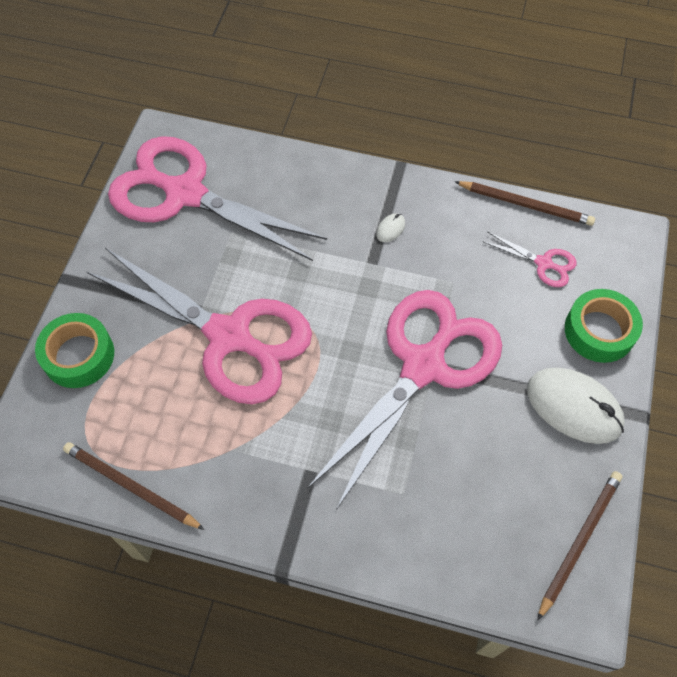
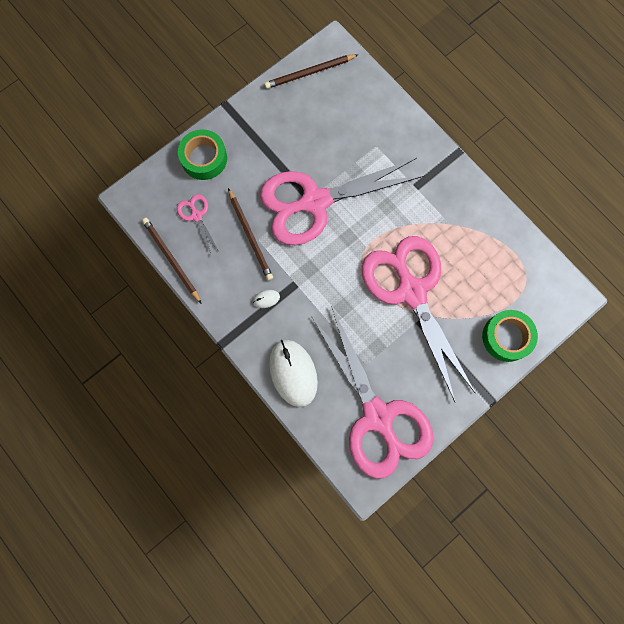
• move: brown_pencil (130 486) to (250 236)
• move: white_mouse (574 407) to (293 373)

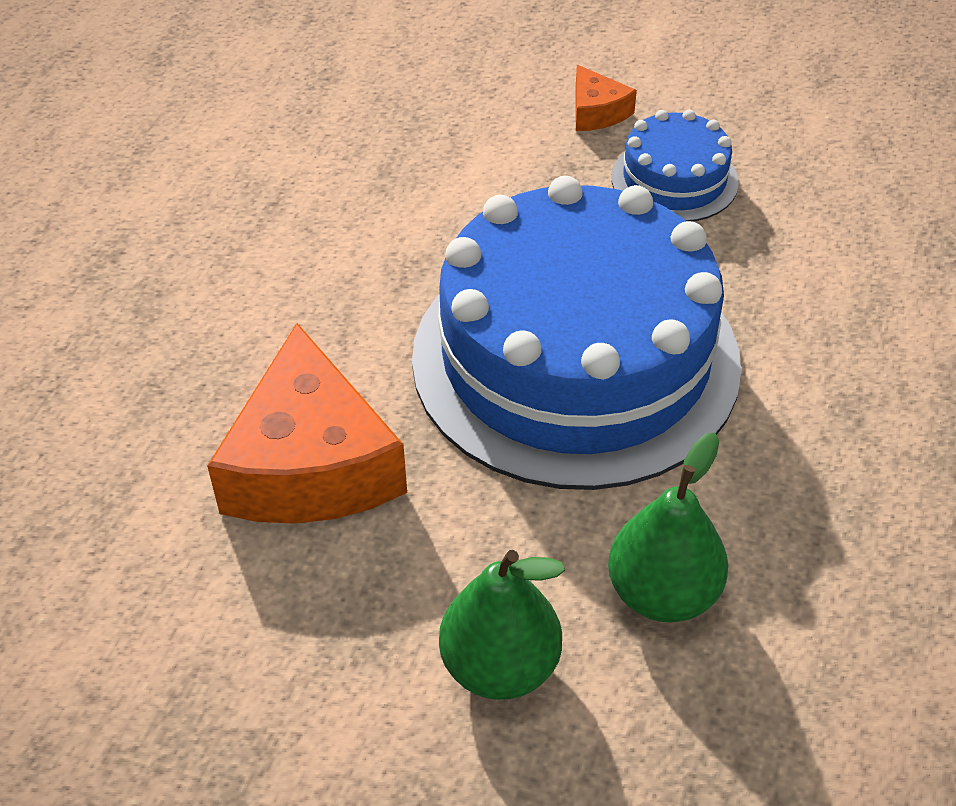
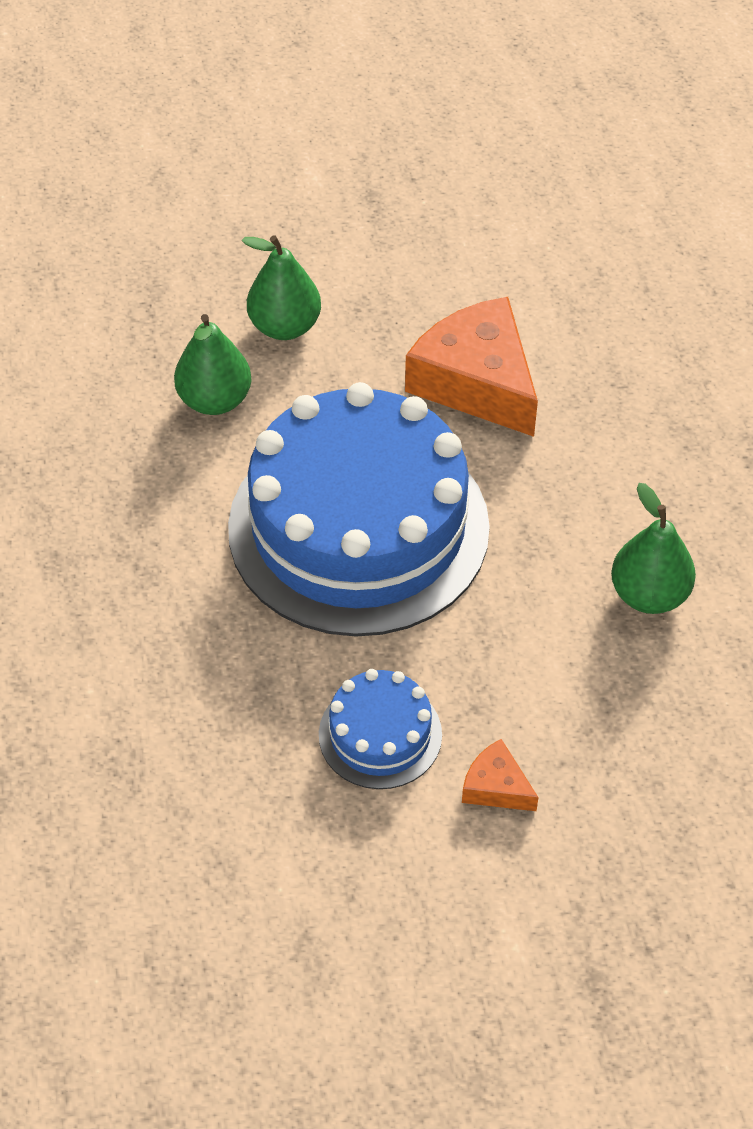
• insert: green_pear (649 595)

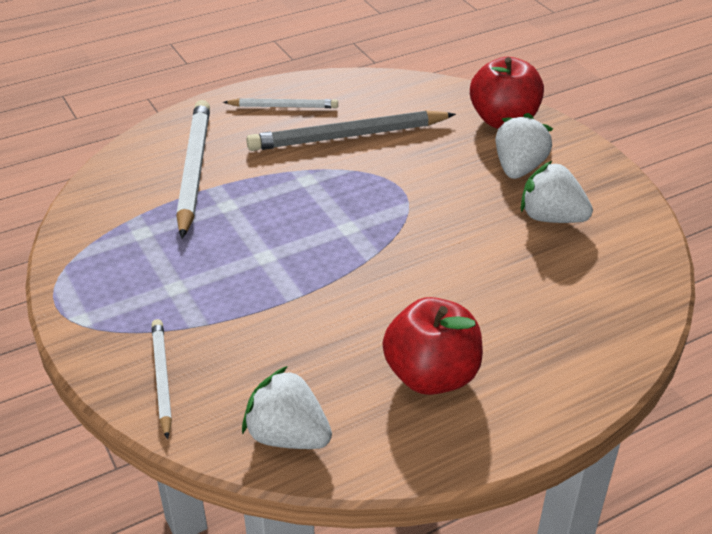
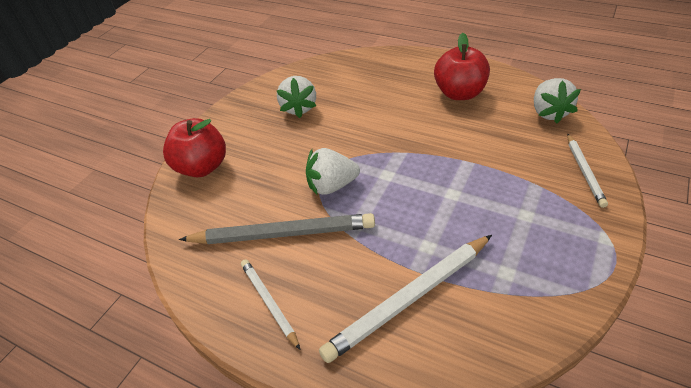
• rotate: white_pencil (162 378) = (584 172) 45 degrees counterclockwise
• rotate: grey_pencil (347 136) = (283 234) 45 degrees counterclockwise
• move: white_strawberry (519 168) to (331 186)

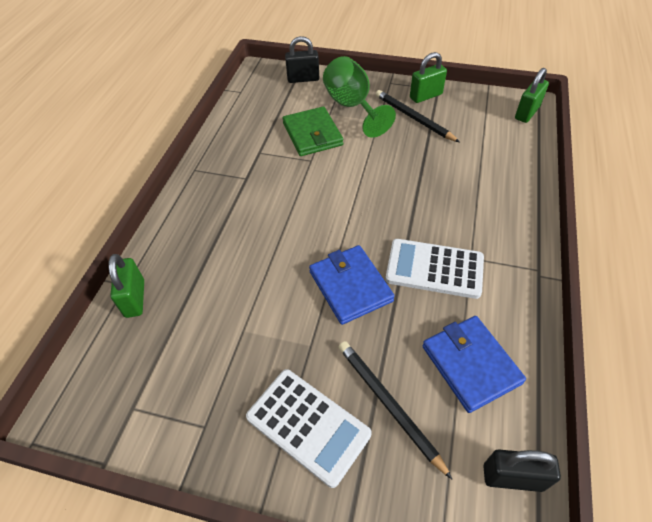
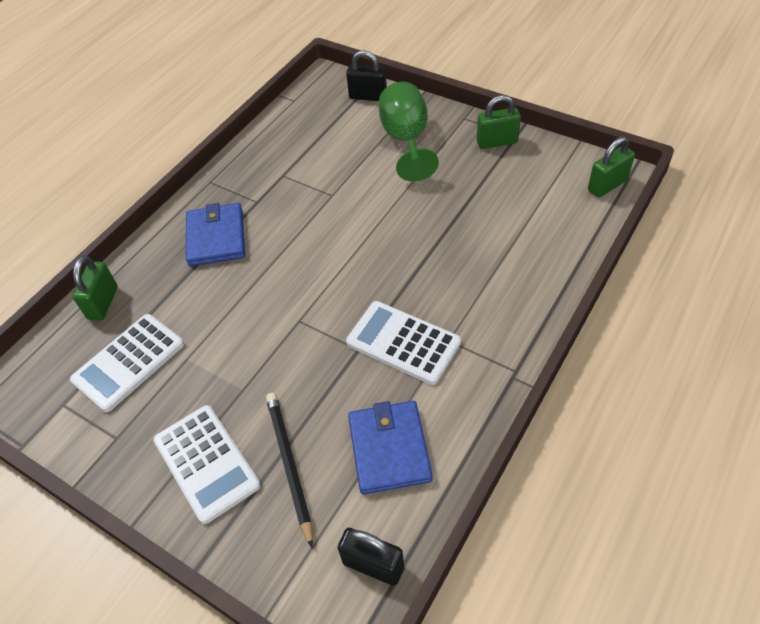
• delete: green_wallet (312 134)
• move: blue_wallet (350 286) to (216 237)
• delete: black_pencil (413 118)
• insert: white_calculator (128 362)

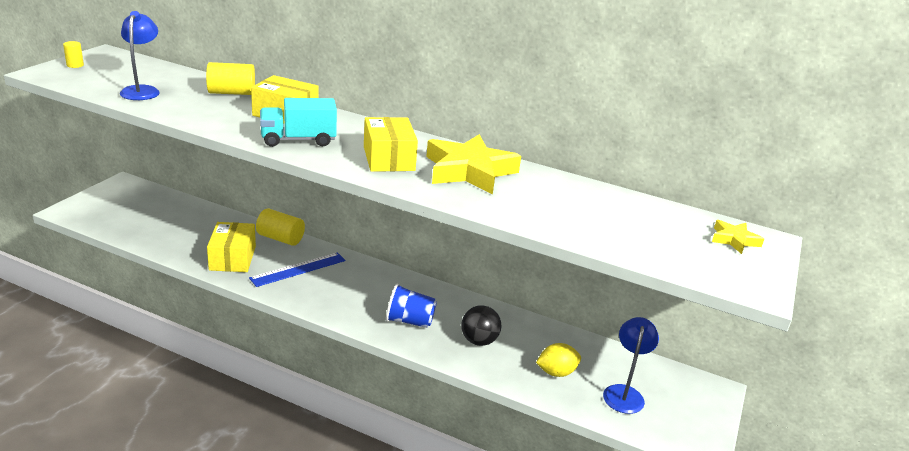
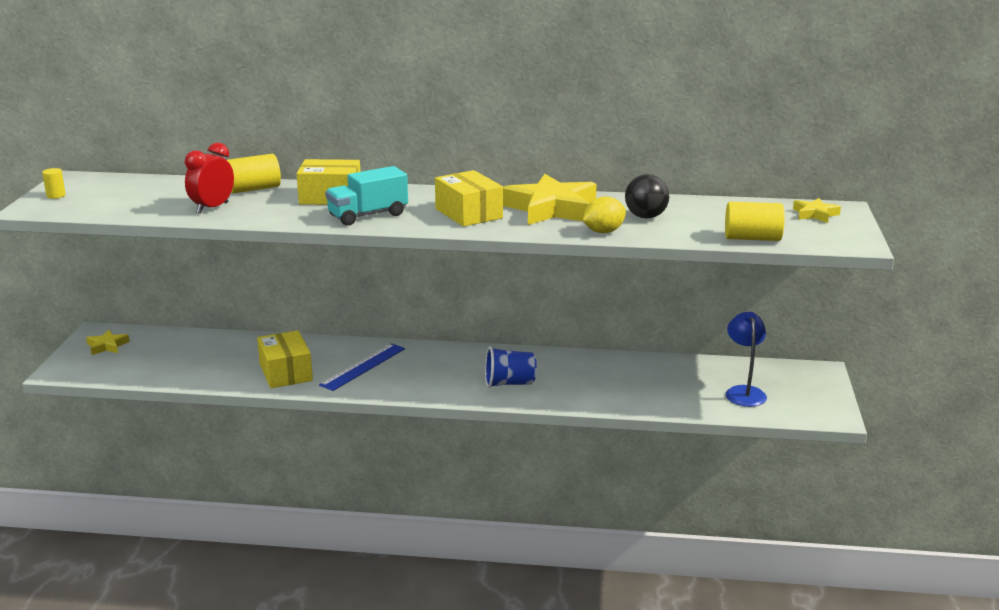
• delete: blue_lamp (142 90)
• move: yellow_cylinder (280 238) to (752 238)
• move: black_ball (479 341) to (645 217)
• move: yellow_lemon (556 372) to (603 232)
• insert: yellow_star (107 346)
• insert: red_clock (212 208)

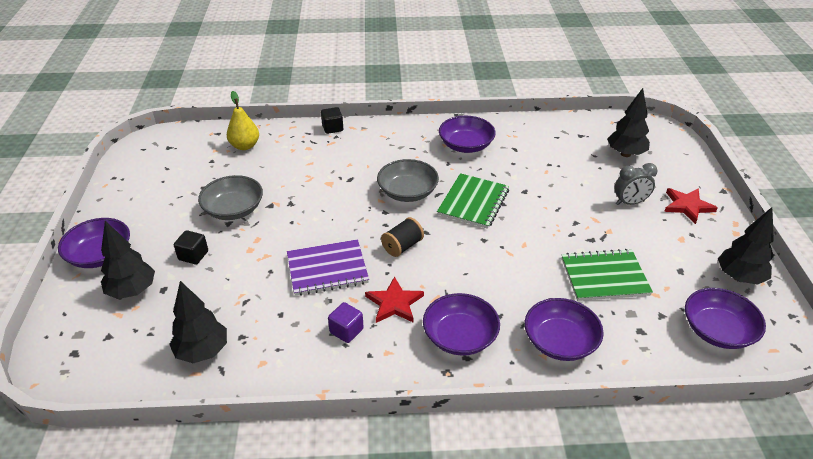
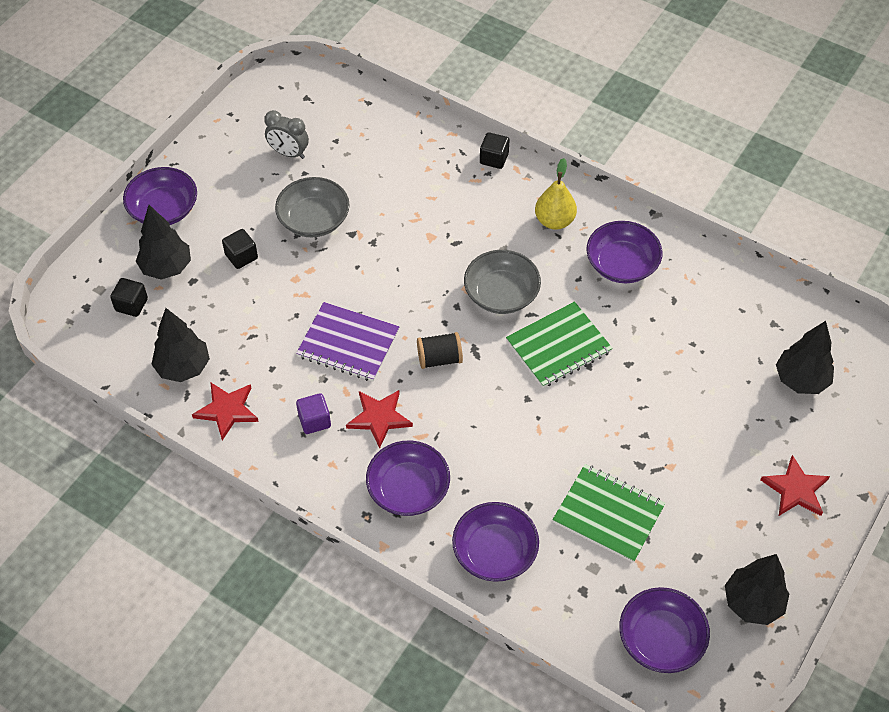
• move: yellow_pear (245 146) to (554 221)
• move: grey_clock (630 203) to (289 153)
• insert: black_cube (131 305)
• insert: red_star (227 410)

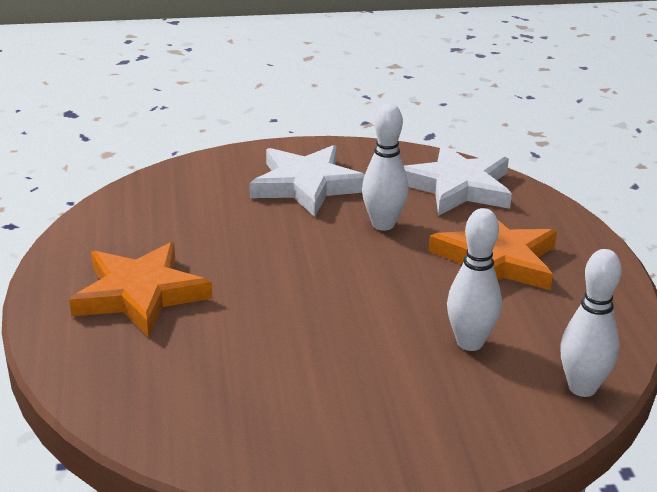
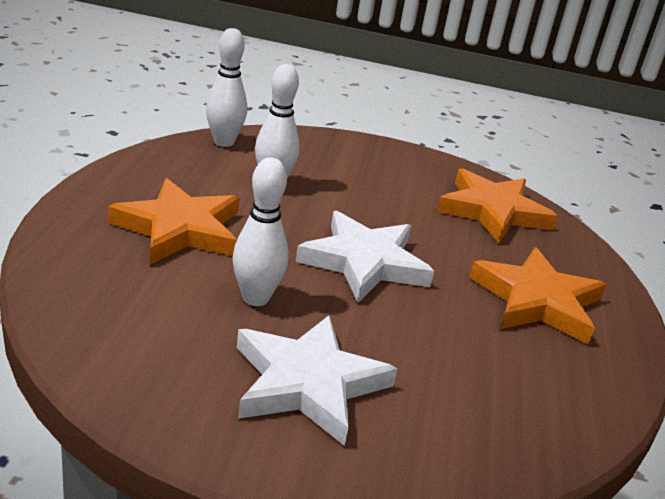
• move: white_star (457 187) to (364 262)
• insert: orange_star (493 211)

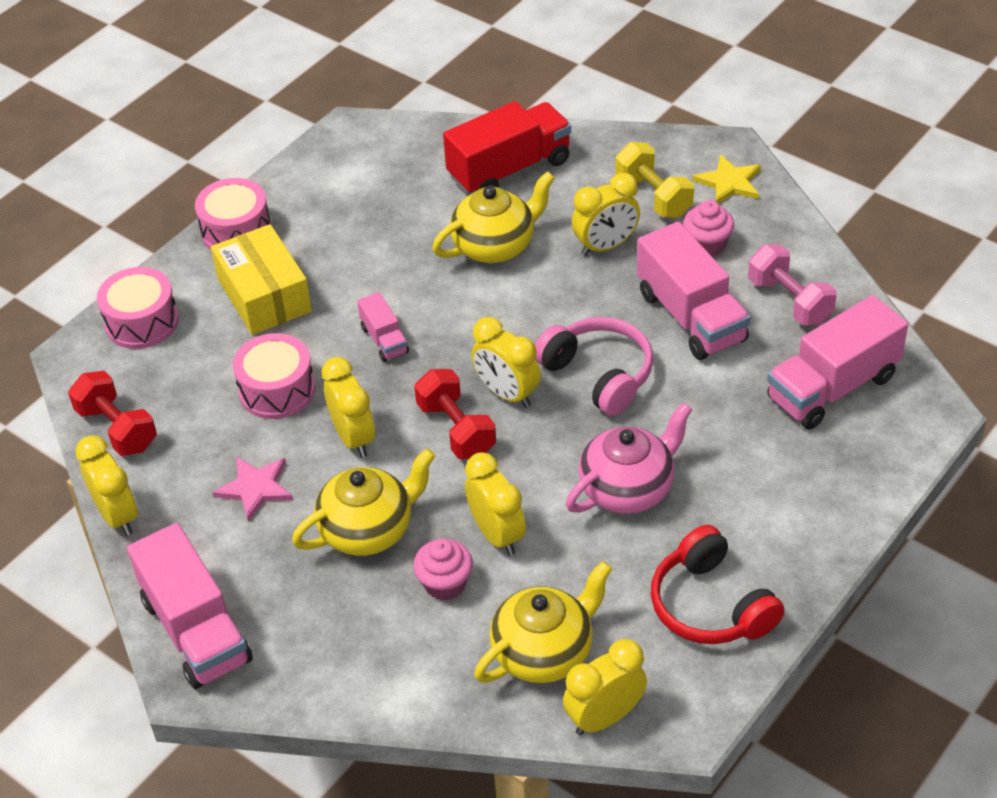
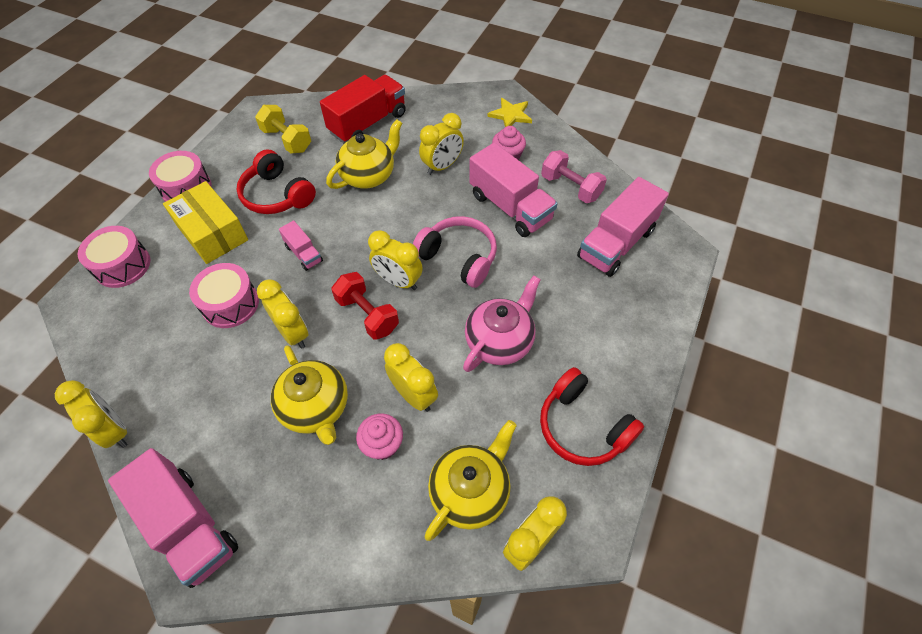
• delete: red_dumbbell (117 428)
• delete: pink_star (255 488)
• rotate: yellow_teapot (368 529) = (316 408) 105 degrees clockwise
• move: yellow_dumbbell (654 196) to (287 140)
• insert: red_headphones (277 195)

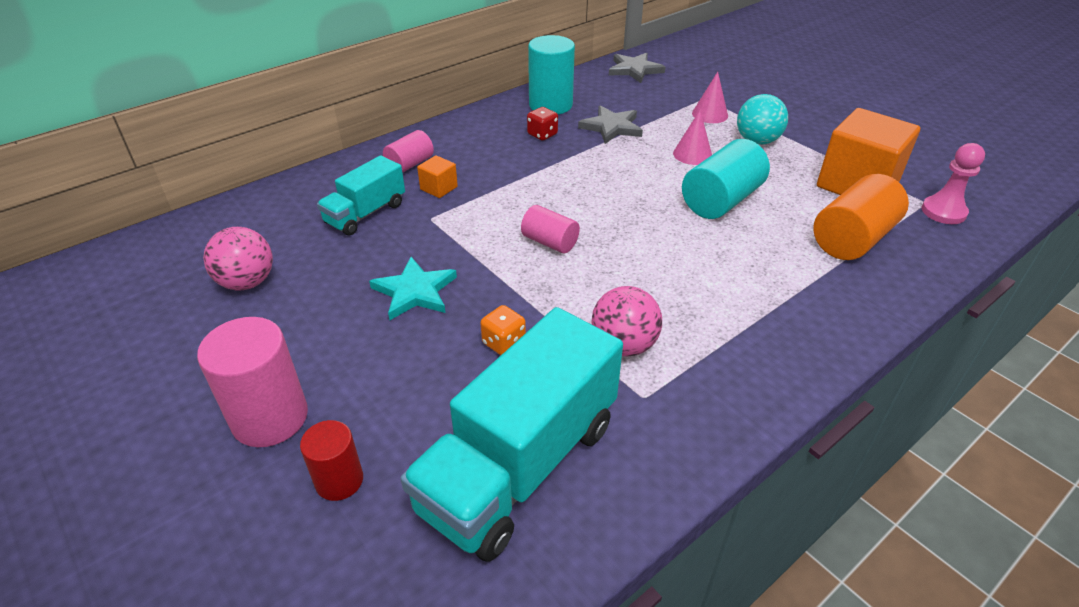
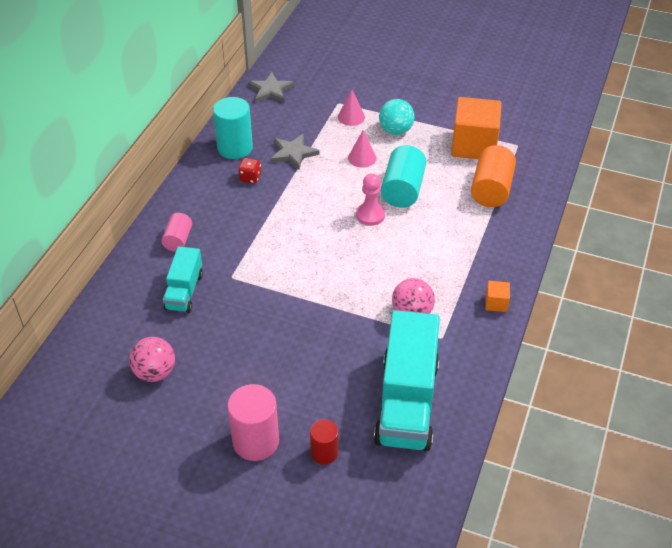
• delete: turquoise_star (415 291)
• move: orange_cube (439 188) to (496 303)
• delete: orange_dice (504 343)
• delete: pink_cylinder (550 242)
• move: pink_pawn (943 212) to (370 215)

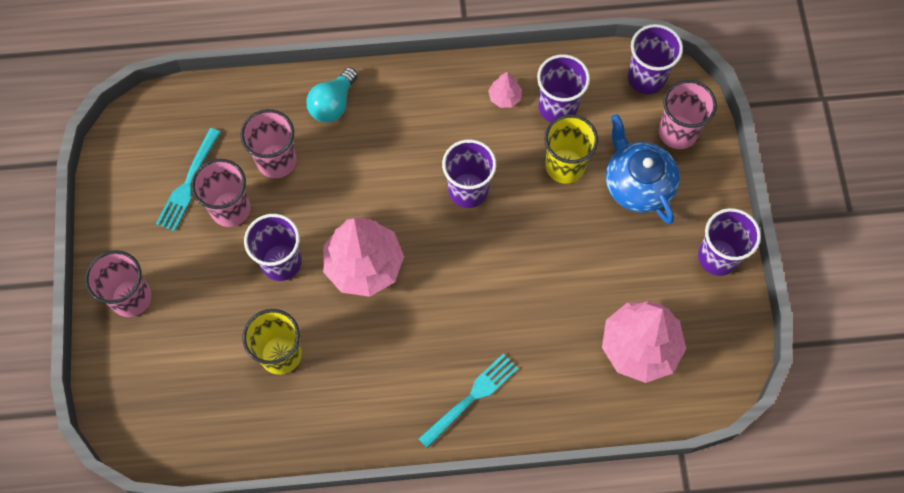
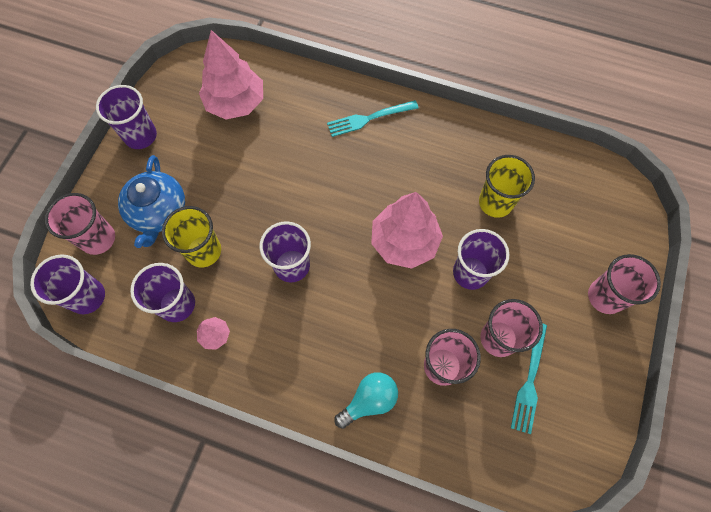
• rotate: turquoise_fork (188 183) = (529 380) 150 degrees clockwise

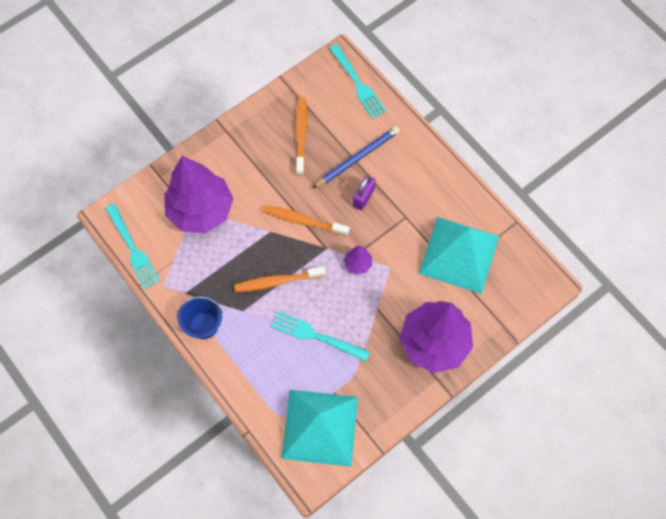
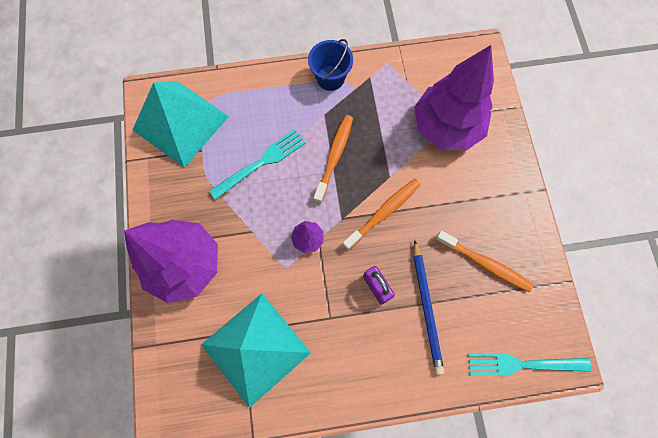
• delete: turquoise_fork (133 249)

